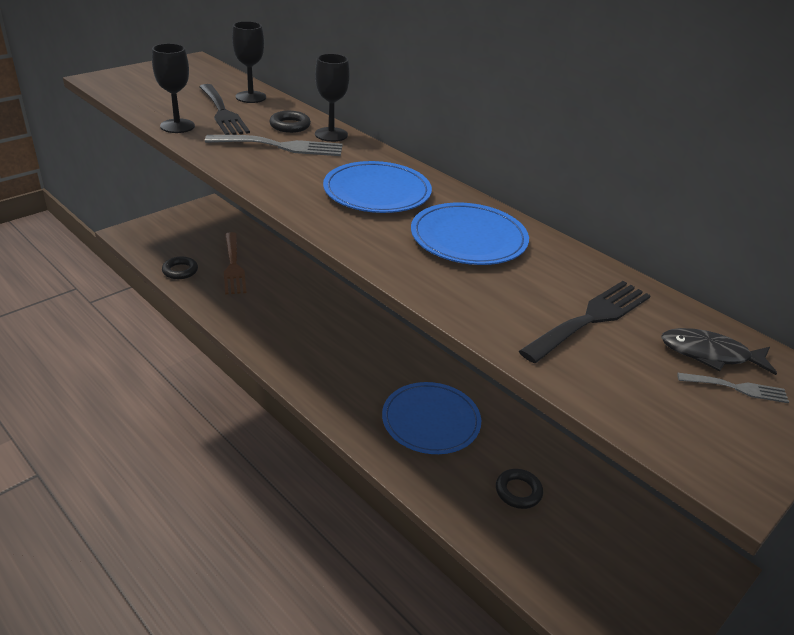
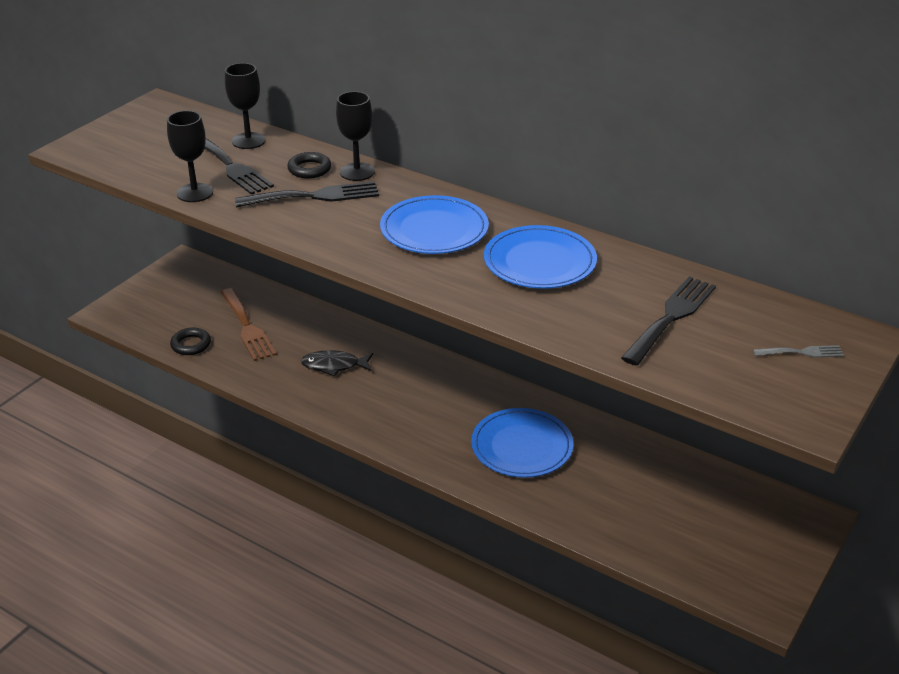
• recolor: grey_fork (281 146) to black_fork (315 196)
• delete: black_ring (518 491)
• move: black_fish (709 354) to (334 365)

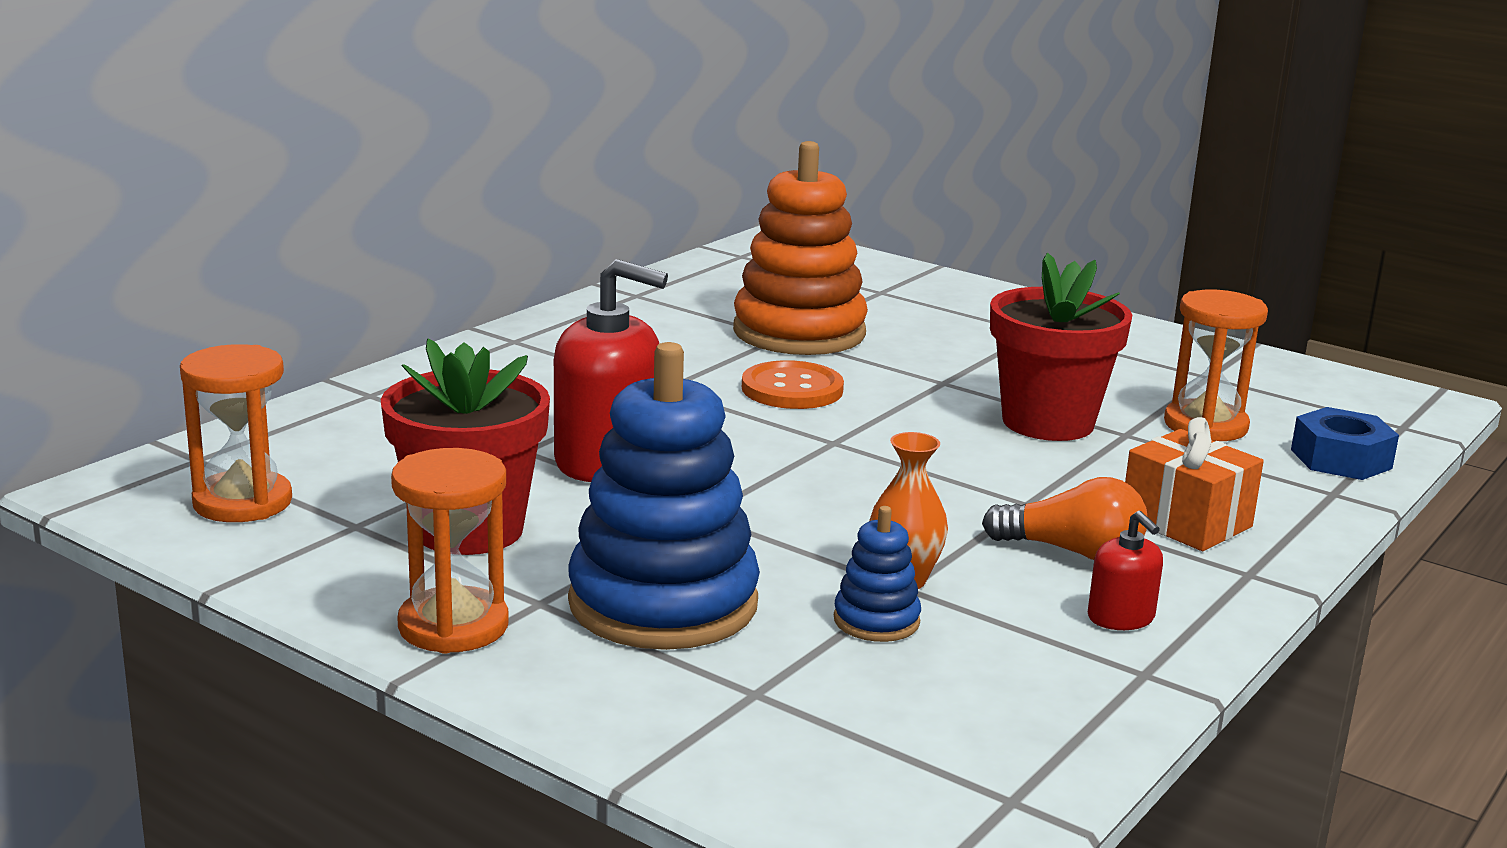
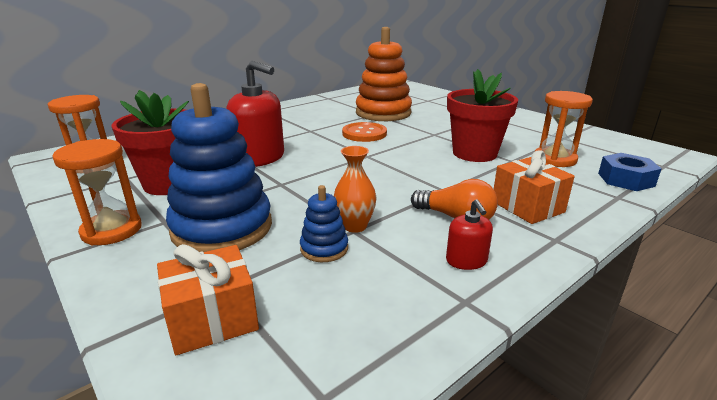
• insert: orange_gift (212 319)

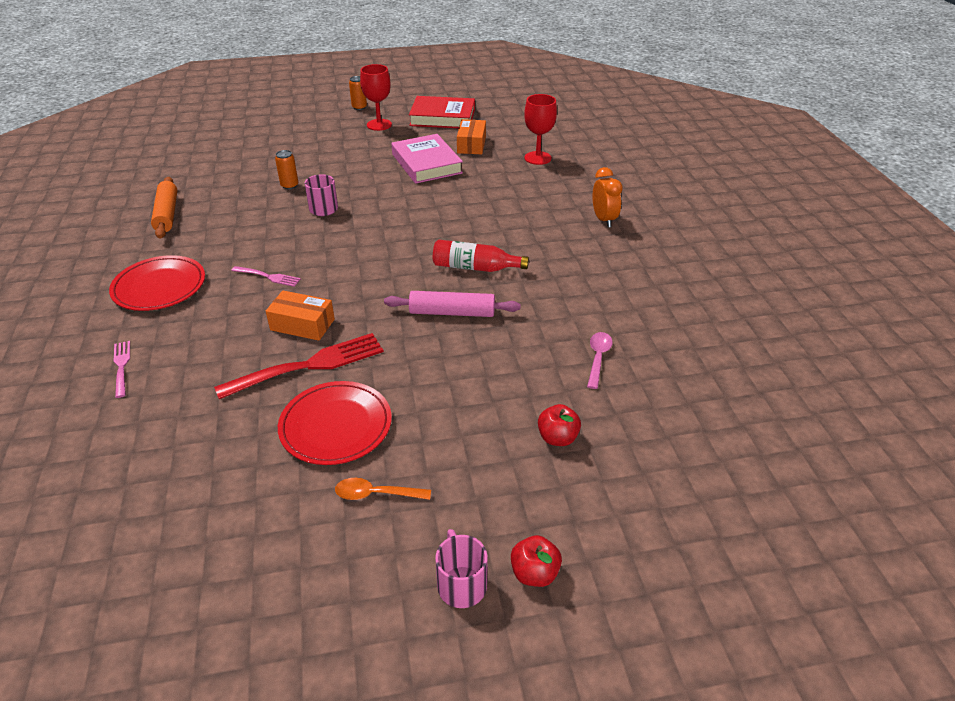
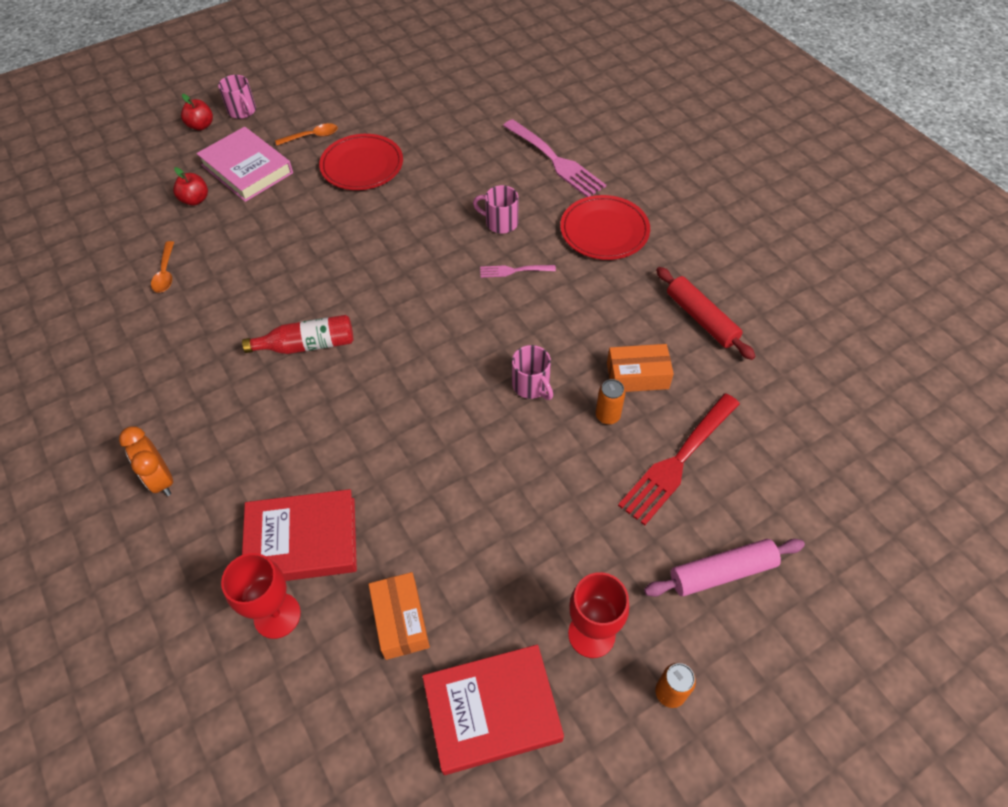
• resize: pink_fork (122 366) = (555 161) x1.98
• recolor: orange_rolling_pin (167 214) to red_rolling_pin (701 319)
• move: red_fork (309 366) to (678 461)
• move: orange_box (302 324) to (637 376)
• move: pink_rolling_pin (452 312) to (722 572)
• move: pink_book (427 163) to (247 169)
• recolor: pink_spoon (598 358) to orange_spoon (165 273)
• insert: red_book (302 540)
• insert: pink_mug (500 223)

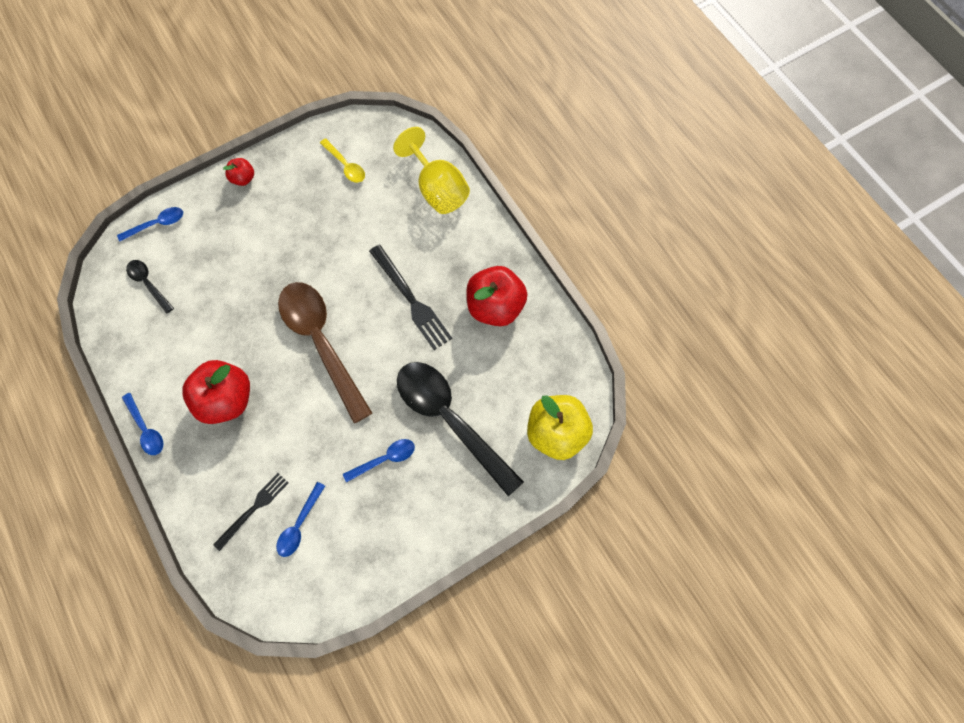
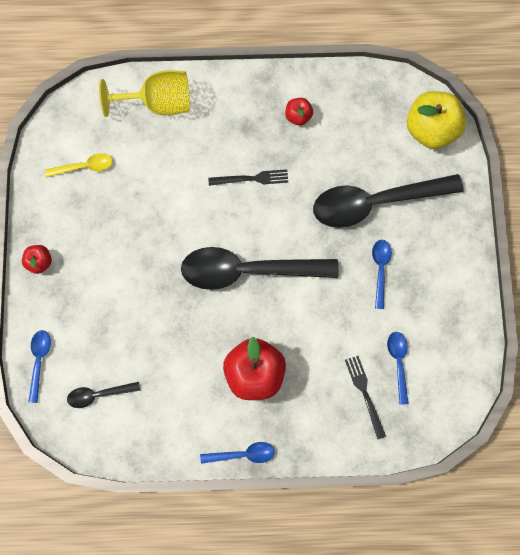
• rotate: blue_spoon (299 525) = (398 362) 150 degrees counterclockwise
• recolor: brown_spoon (321 343) to black_spoon (248 270)
• resize: black_fork (411 299) = (251 179) x0.65
• resize: red_apple (495 306) = (298 116) x0.49

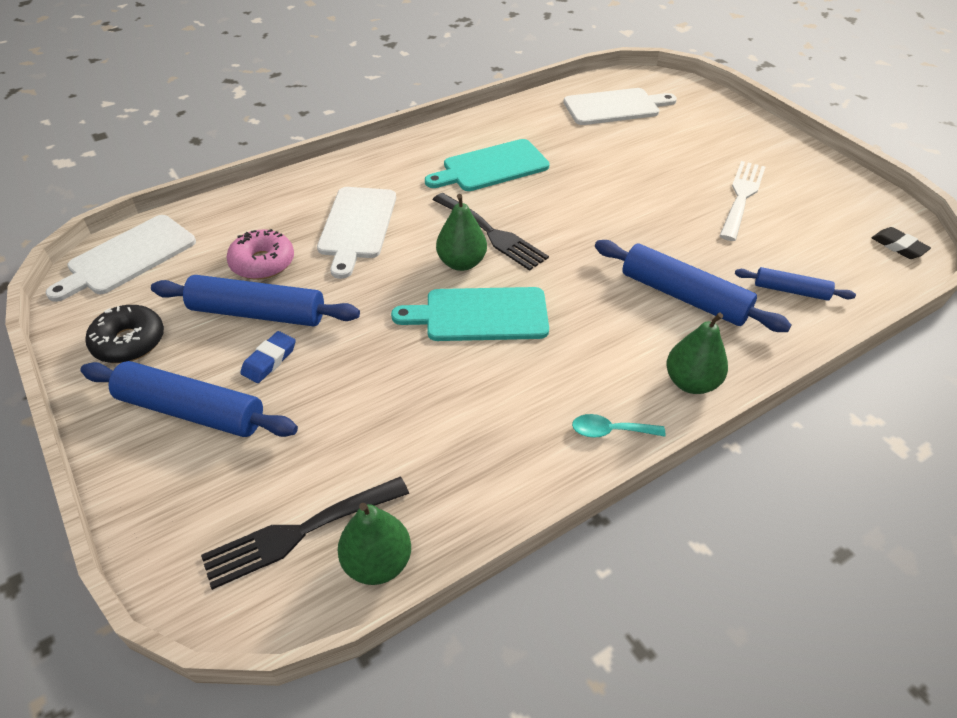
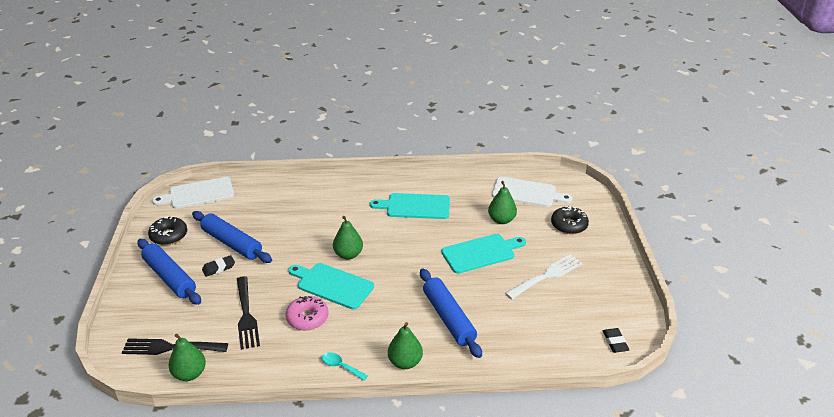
• move: pink_donut (262 263) to (307 318)
• recolor: blue_eraser (269 360) to black_eraser (218 268)
• delete: white_cutting_board (357 226)
• move: black_fork (492 233) to (246 315)
• delete: blue_rolling_pin (791 290)
• insert: turquoise_cutting_board (481 253)
• insert: green_pear (501 220)
• insert: black_donut (569 225)

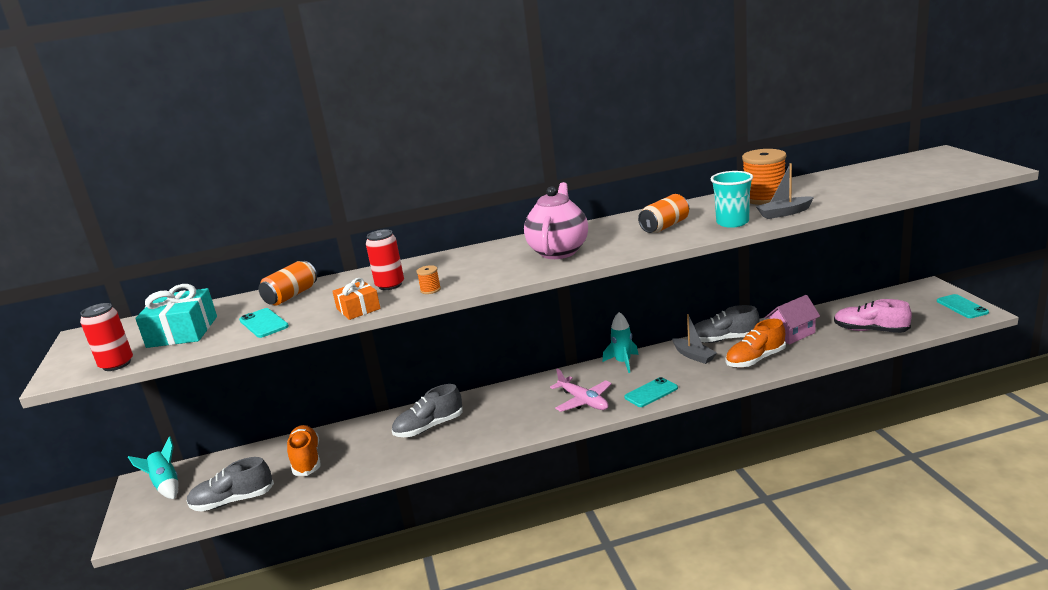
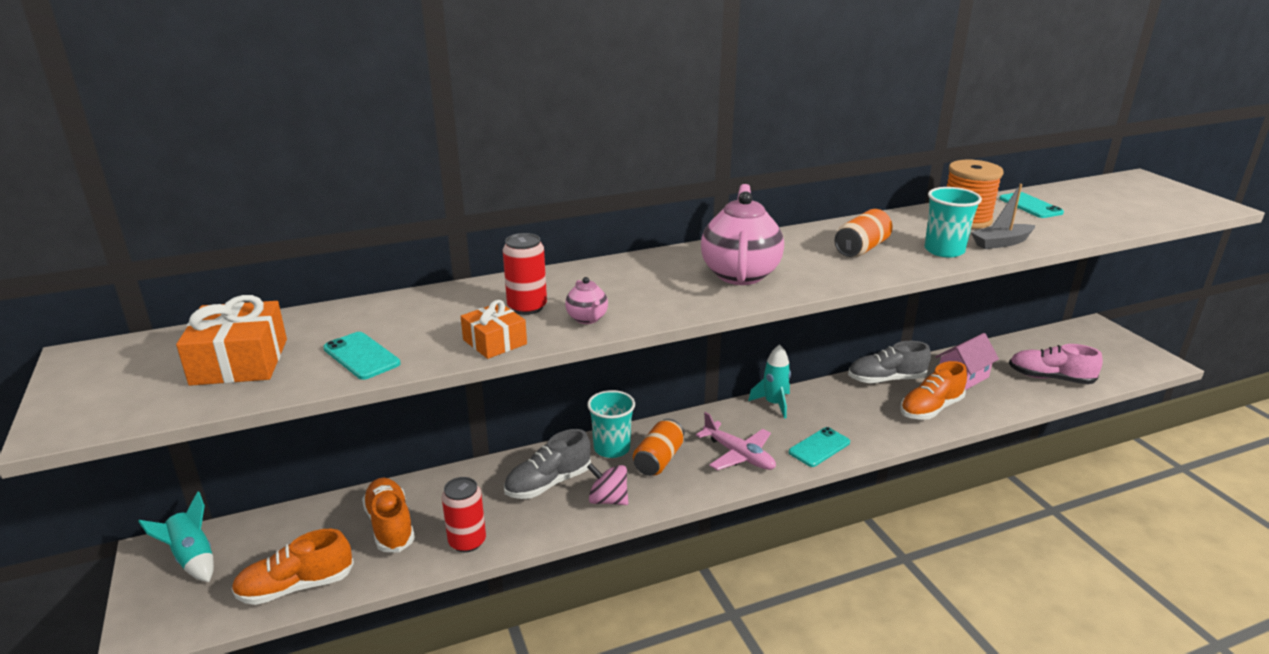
• move: red_can (117 364) to (467 541)
• recolor: turquoise_gift (182 332) to orange_gift (240 362)
• recolor: grey_shoe (233 501) to orange_shoe (296 587)
• move: orange_can (291 296) to (658 460)
• replace: orange_spool (430 290) to pink_teapot (587 319)
• delete: grey_boat (693 356)
• move: turquoise_phone (962 307) to (1030 206)
• insert: turquoise_cup (612 448)
• insert: pink_spinning_top (608 500)

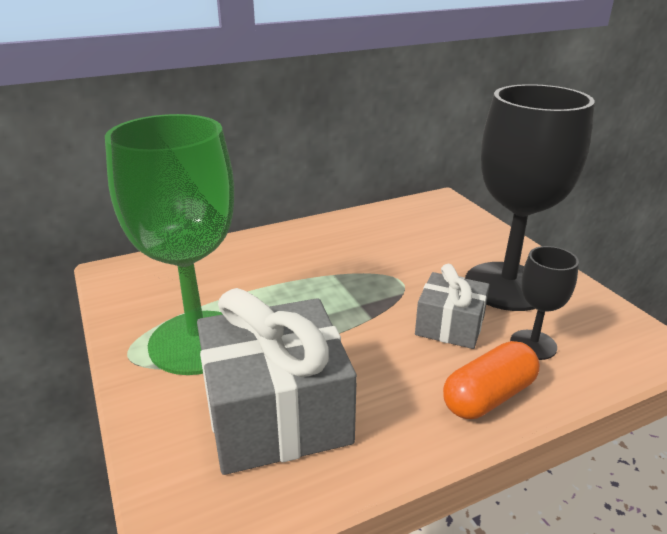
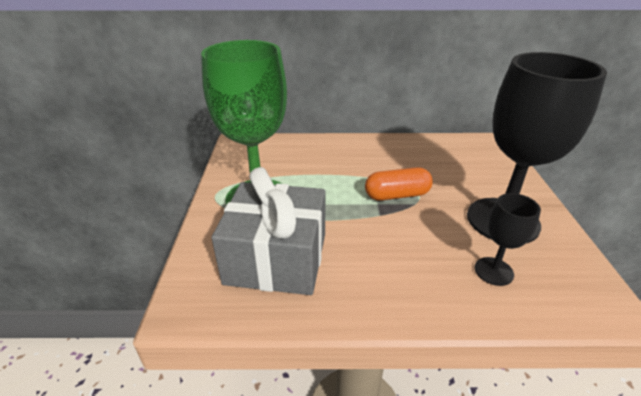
• delete: grey_gift (450 325)
• move: orange_capsule (488 396) to (397 195)

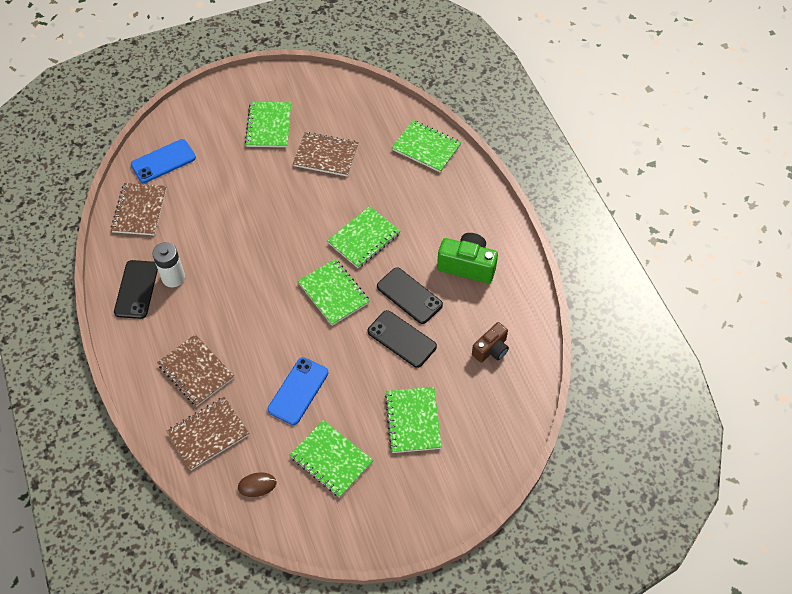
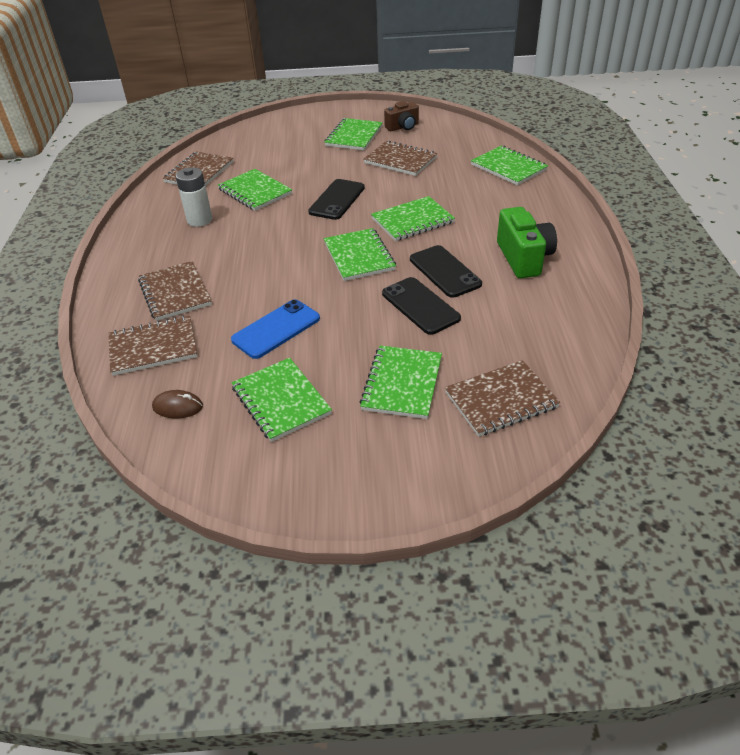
• move: black_phone (136 289) to (337 200)
• delete: blue_phone (163 161)
• rotate: green_camera (467 266) = (523 258) 45 degrees clockwise
• move: brown_camera (491 349) to (403 127)
• insert: green_notebook (255 192)
• insert: brown_notebook (501 400)

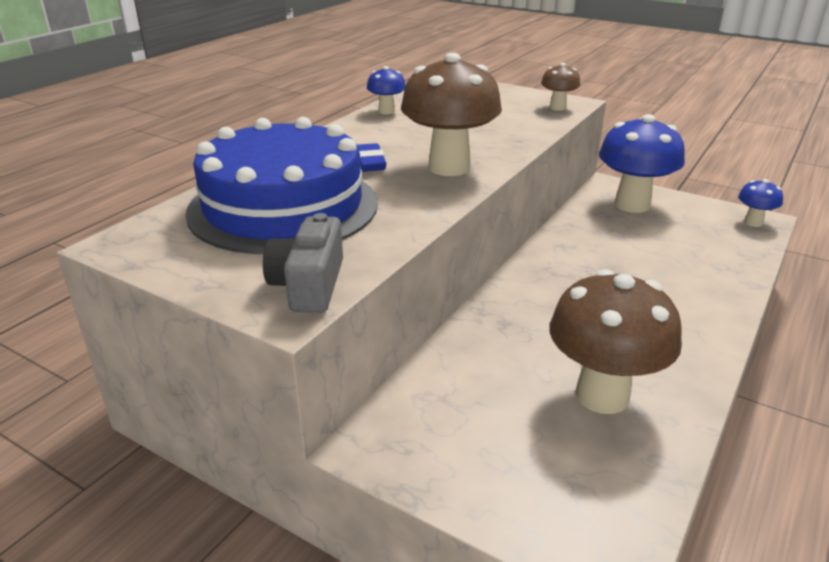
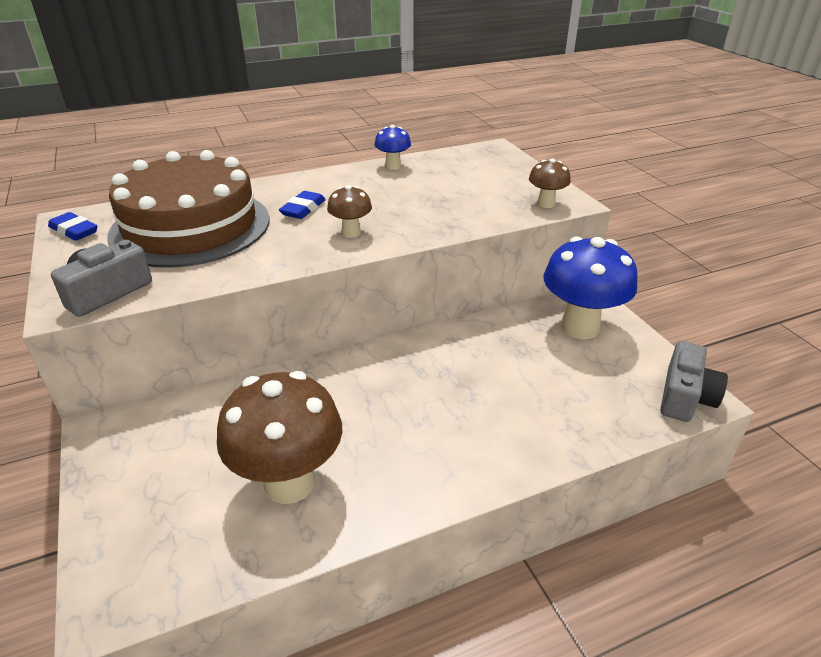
• recolor: blue_cake (283 207) to brown_cake (191 226)
• resize: brown_mushroom (449 167) = (351 233) x0.48
• replace: blue_mushroom (753 222) to grey_camera (685 397)
• insert: blue_eraser (74 231)

